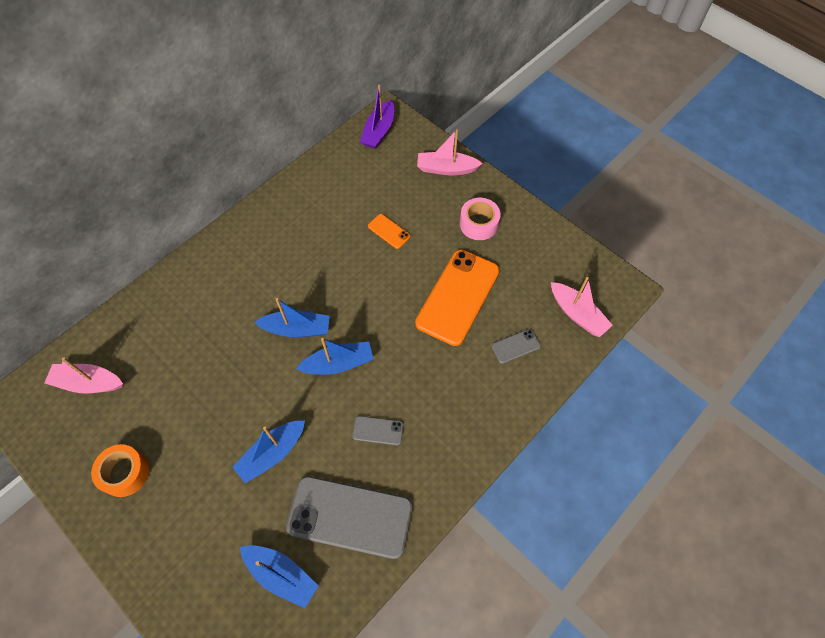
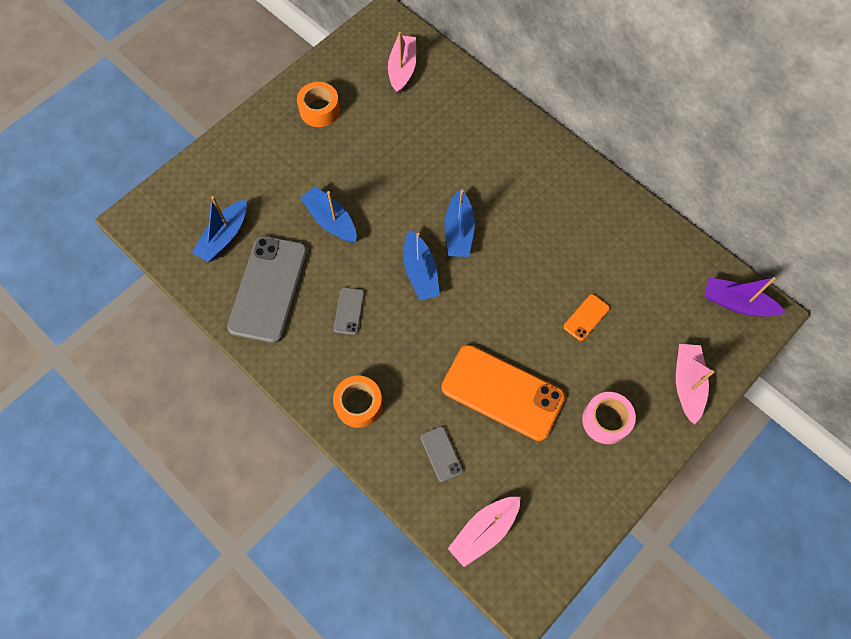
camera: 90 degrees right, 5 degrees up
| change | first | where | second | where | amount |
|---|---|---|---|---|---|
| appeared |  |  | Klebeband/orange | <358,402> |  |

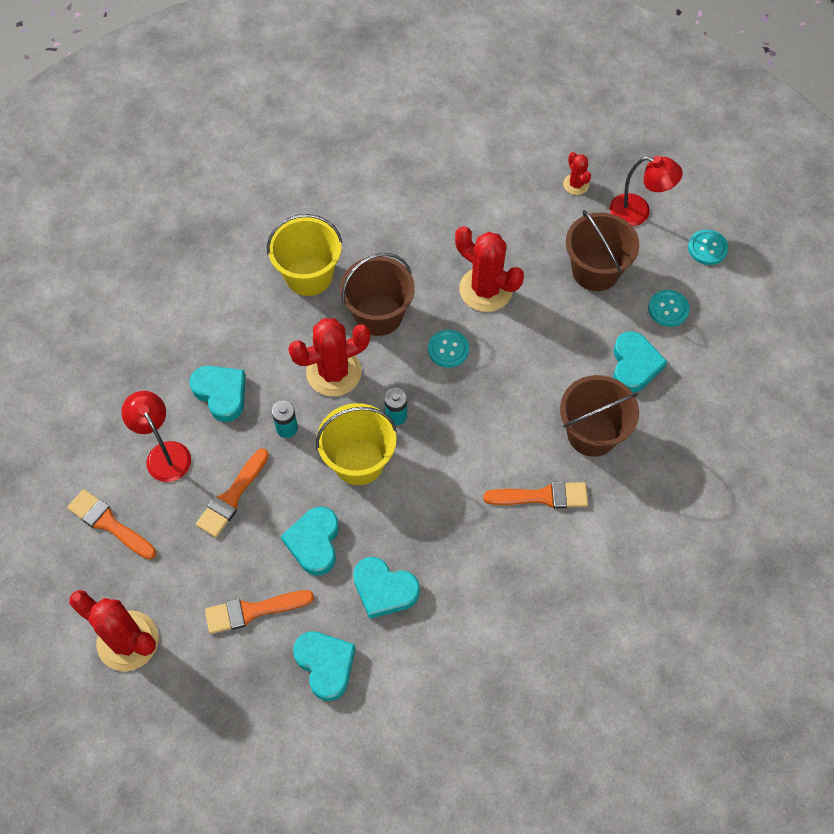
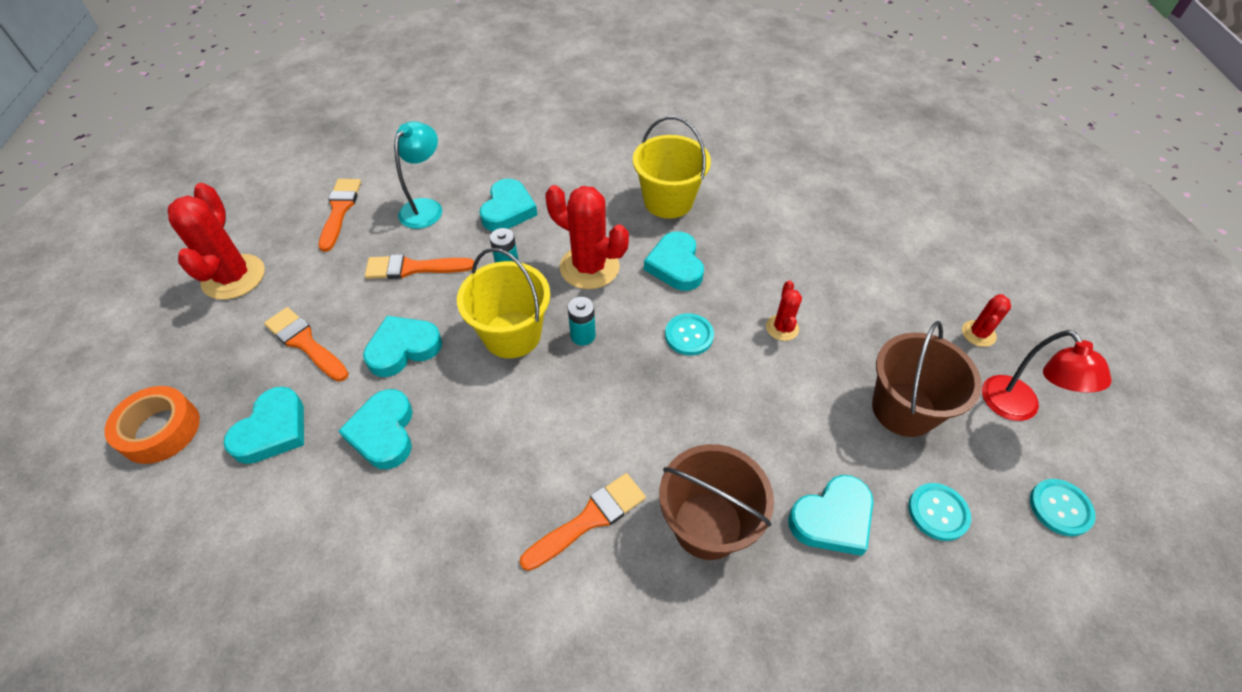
camera: 55 degrees right, 10 degrees down
| change | first | where | second | where | amount |
|---|---|---|---|---|---|
| size | Kaktus/rot | <489,269> |  | <784,311> | x0.51 |
| exchanged | Eimer/braun | <377,294> | Herz/türkis | <674,261> |  |
| colour | Lampe/rot | <156,436> | Lampe/türkis | <418,175> |  |
| spun | Pinsel/orange | <535,495> |  | <583,522> | 90 degrees counterclockwise |
| appeared |  |  | Klebeband/orange | <152,425> |  |

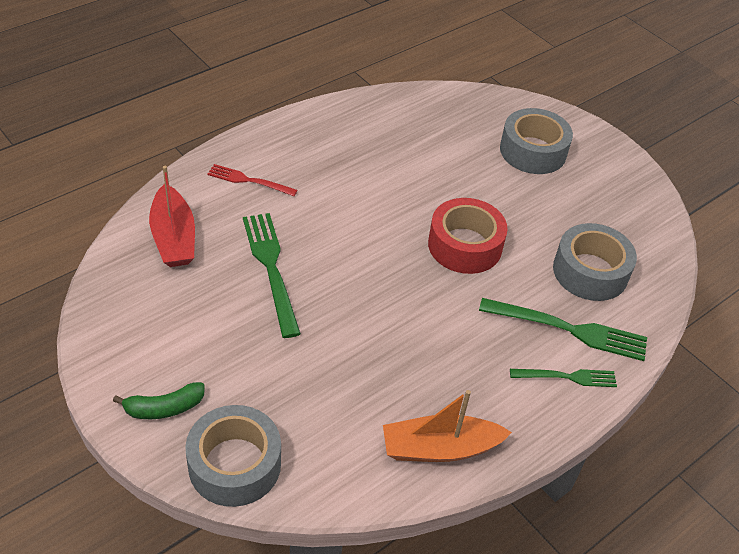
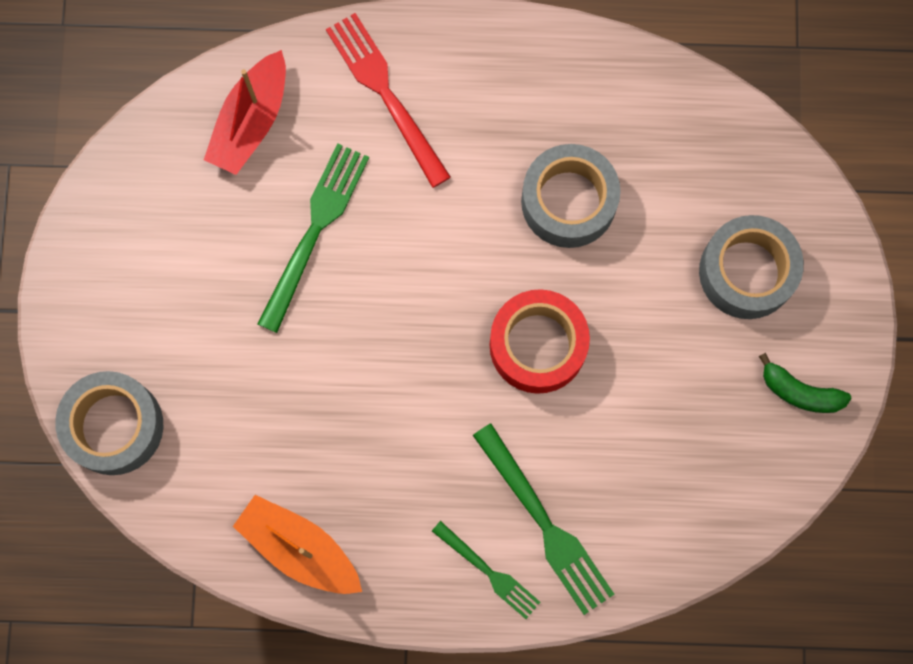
camera: 45 degrees right, 30 degrees up
| change | first | where | second | where | amount |
|---|---|---|---|---|---|
| size | Gabel/rot | <252,180> |  | <388,100> | x1.64 |
| relocated | Klebeband/grau | <595,262> |  | <571,196> |  |
| relocated | Banane/grün | <159,400> |  | <805,383> |  |

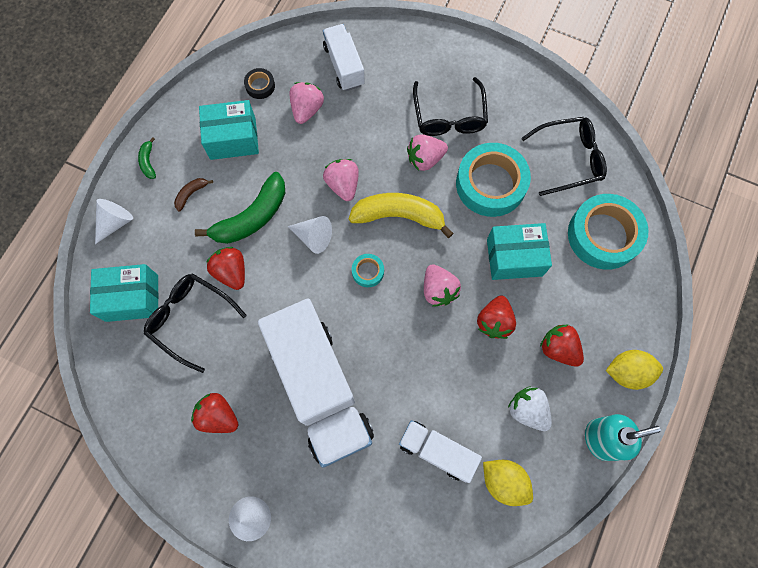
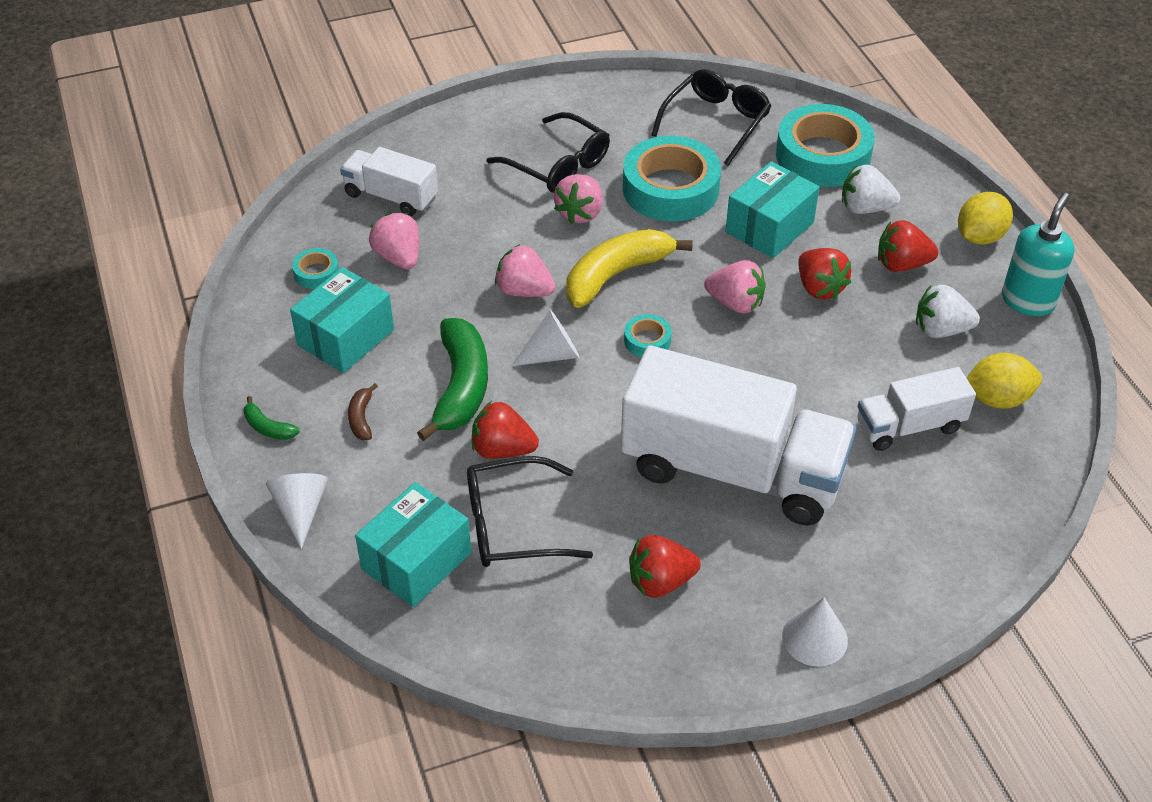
camera: 45 degrees left, 25 degrees down
| change | first | where | second | where | amount |
|---|---|---|---|---|---|
| colour | Klebeband/schwarz | <259,83> | Klebeband/türkis | <315,268> |  |
| appeared |  |  | Erdbeere/weiß | <871,189> |  |

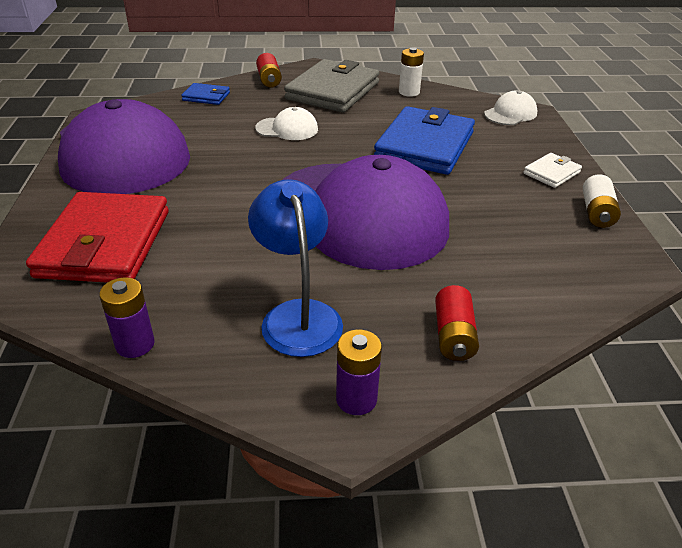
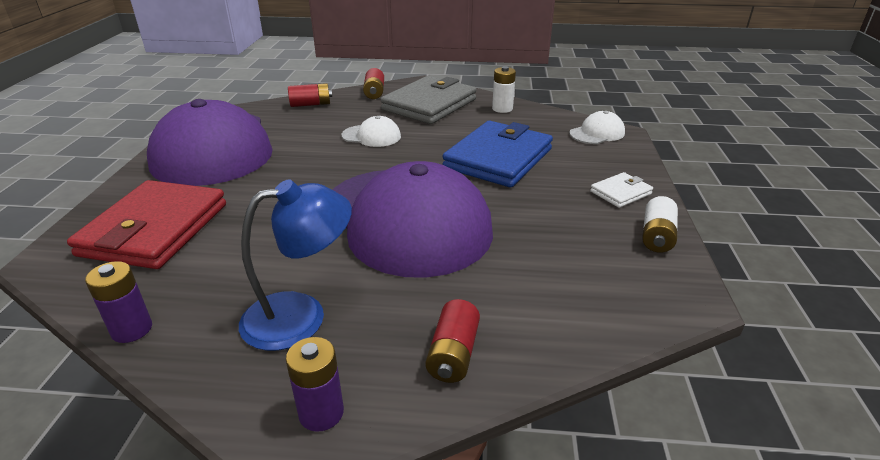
camera: 10 degrees right, 5 degrees down
| change | first | where | second | where | amount |
|---|---|---|---|---|---|
| exchanged | Geldbörse/blau | <205,94> | Batterie/rot | <310,95> |  |
| spun | Lampe/blau | <295,268> |  | <295,265> | 75 degrees clockwise |

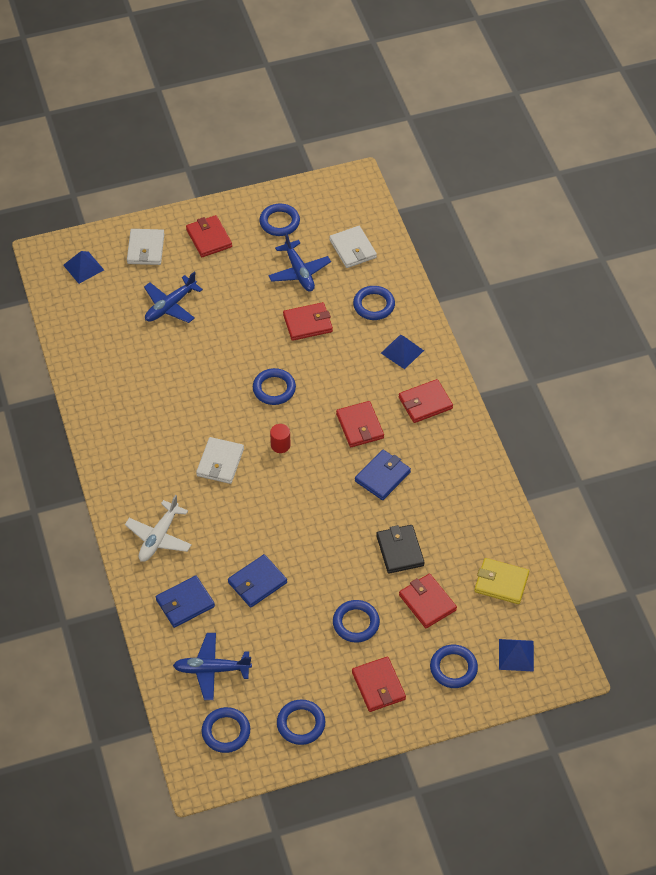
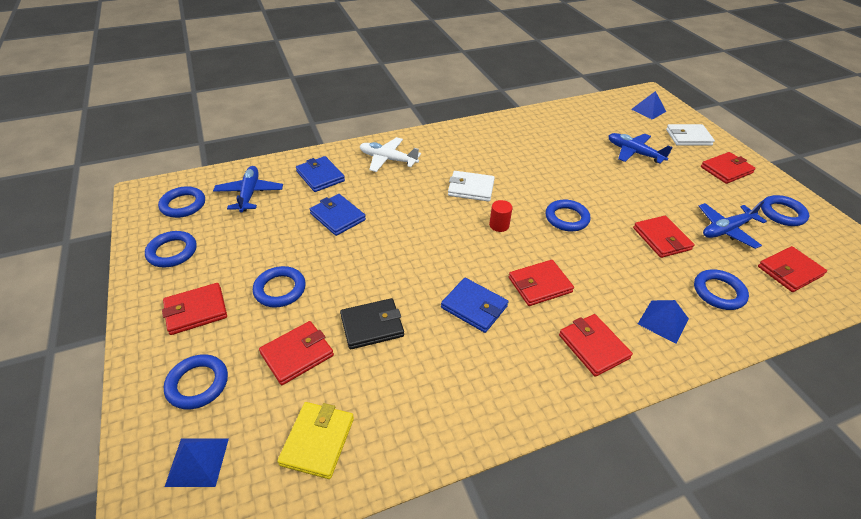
camera: 85 degrees right, 10 degrees down
| change | first | where | second | where | amount |
|---|---|---|---|---|---|
| colour | Geldbörse/weiß | <353,247> | Geldbörse/rot | <792,269> |  |

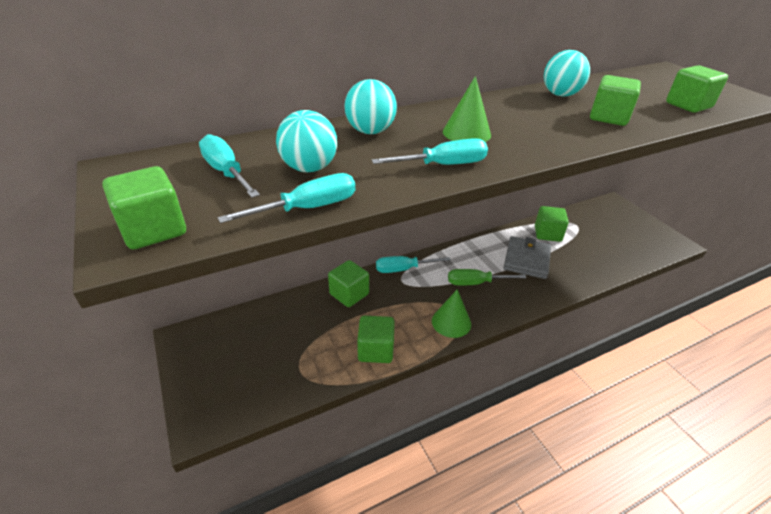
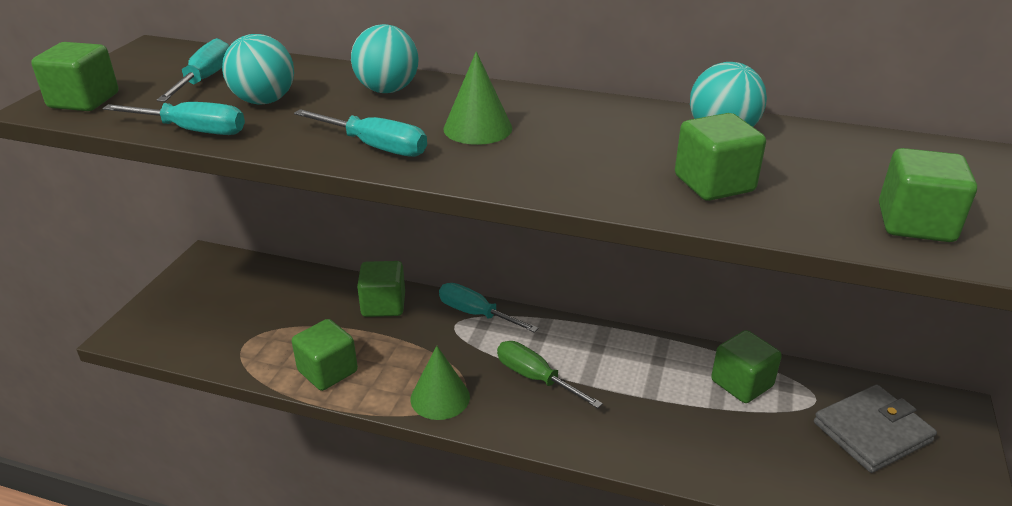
camera: 45 degrees right, 5 degrees down
| change | first | where | second | where | amount |
|---|---|---|---|---|---|
| relocated | Geldbörse/grau | <527,257> |  | <875,429> |  |

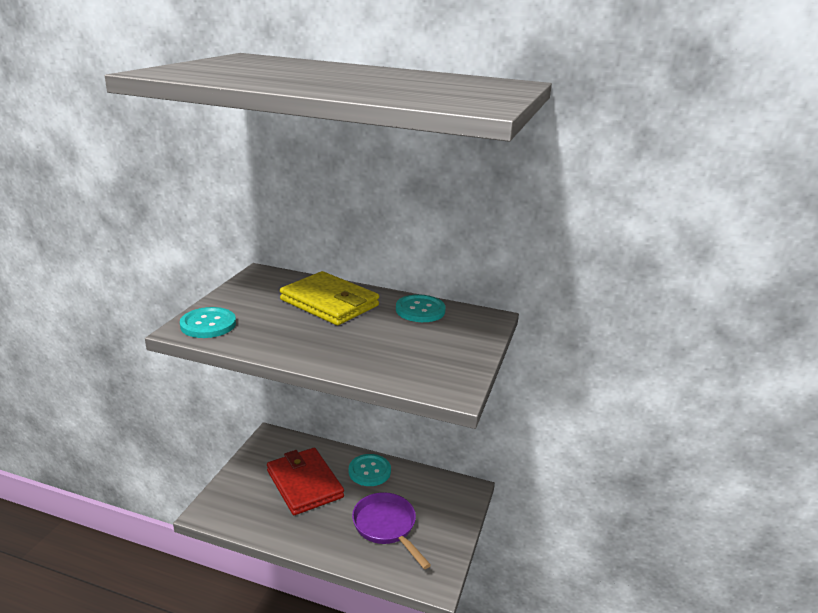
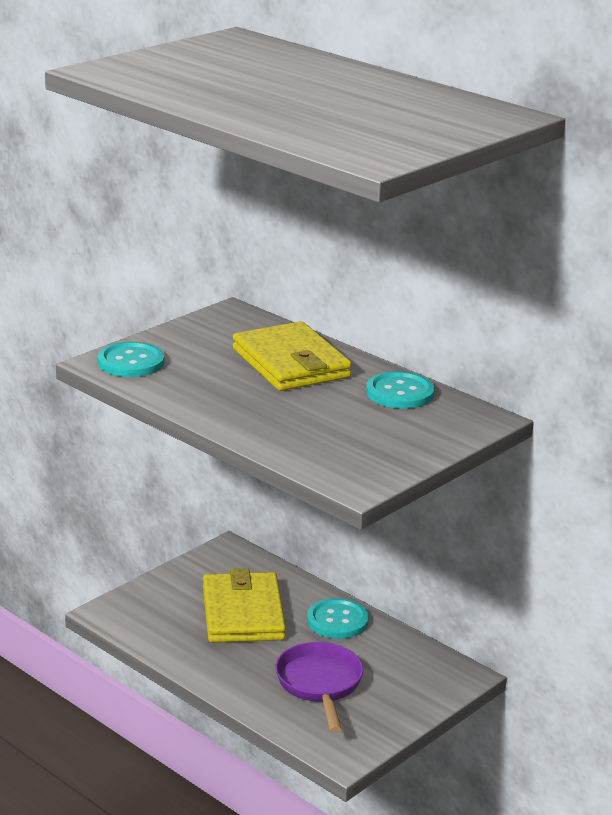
camera: 25 degrees right, 0 degrees up
| change | first | where | second | where | amount |
|---|---|---|---|---|---|
| colour | Geldbörse/rot | <305,481> | Geldbörse/gelb | <244,605> |  |

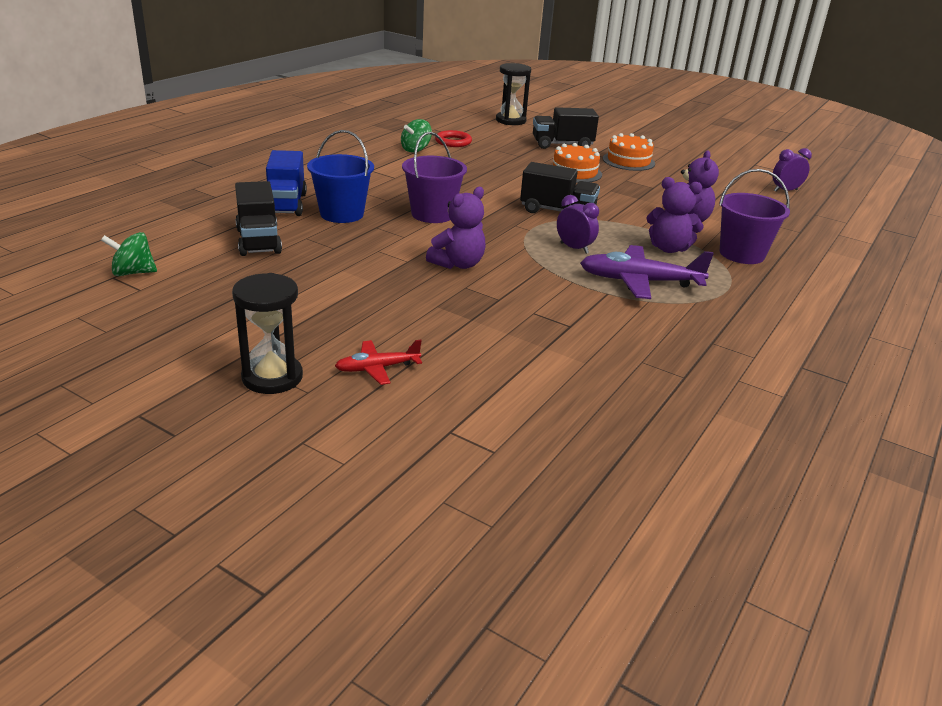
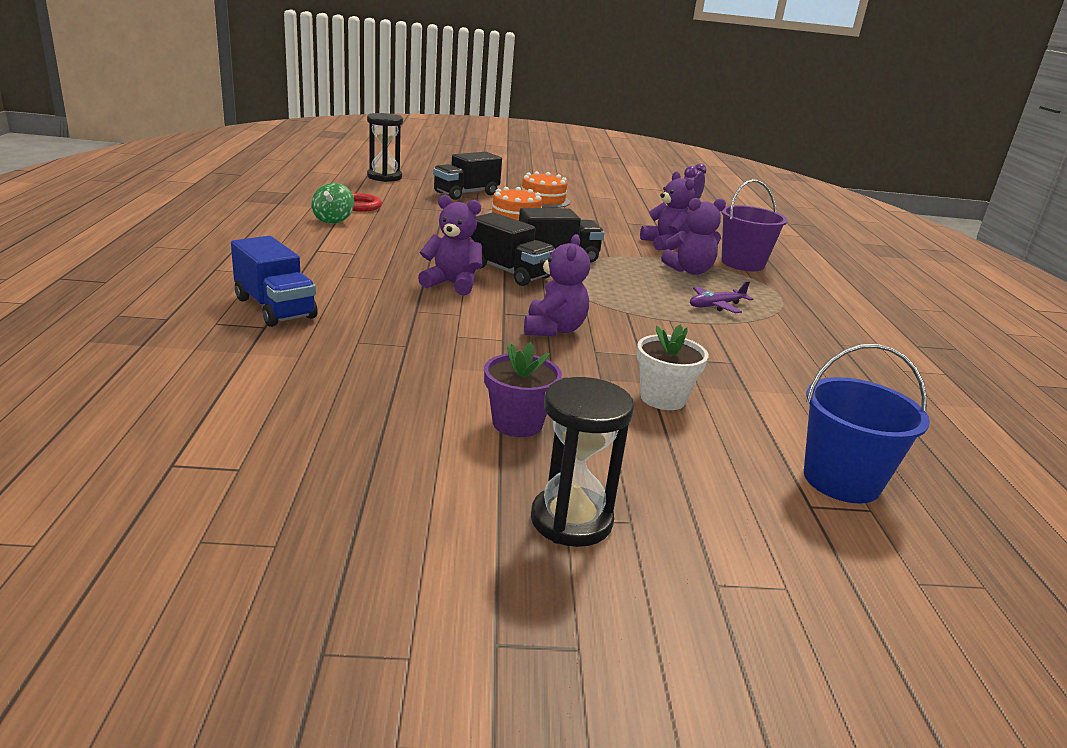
camera: 35 degrees left, 5 degrees down
| change | first | where | second | where | amount |
|---|---|---|---|---|---|
| relocated | Eimer/blau | <340,176> |  | <867,423> |  |
| exchanged | Eimer/lila | <434,177> | Teddybär/lila | <450,245> |  |
| relocated | Lastwagen/schwarz | <258,218> |  | <512,249> |  |
| missing | Wecker/lila | <578,224> |  |  |  |
| missing | Kreisel/grün | <129,254> |  |  |  |
| size | Flugzeug/lila | <647,272> |  | <721,297> | x0.56 |
| missing | Flugzeug/rot | <378,362> |  |  |  |
| appeared |  |  | Blumentopf/weiß | <672,367> |  |
| appeared |  |  | Blumentopf/lila | <523,389> |  |

